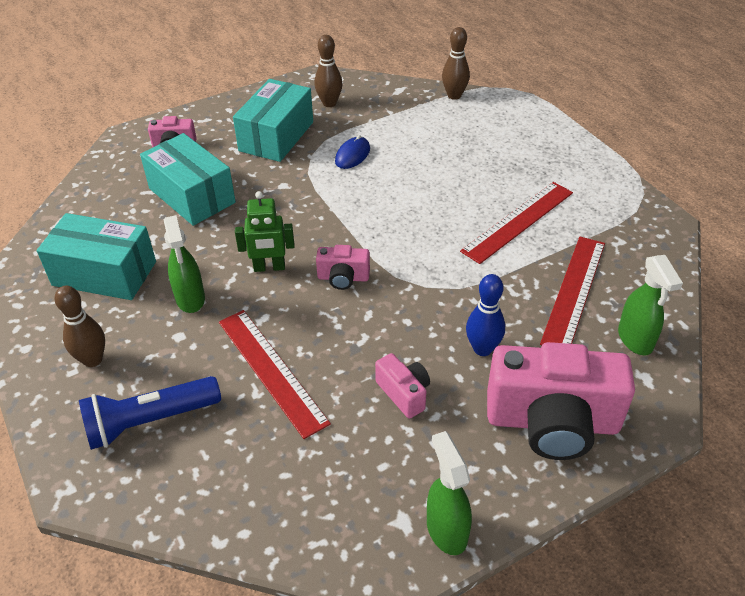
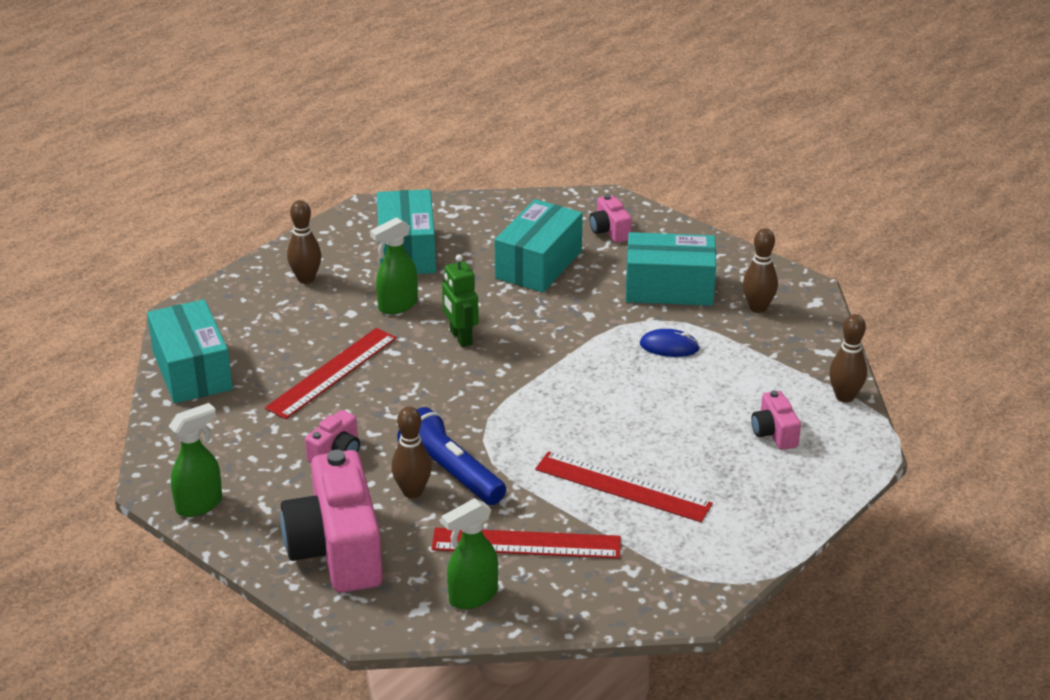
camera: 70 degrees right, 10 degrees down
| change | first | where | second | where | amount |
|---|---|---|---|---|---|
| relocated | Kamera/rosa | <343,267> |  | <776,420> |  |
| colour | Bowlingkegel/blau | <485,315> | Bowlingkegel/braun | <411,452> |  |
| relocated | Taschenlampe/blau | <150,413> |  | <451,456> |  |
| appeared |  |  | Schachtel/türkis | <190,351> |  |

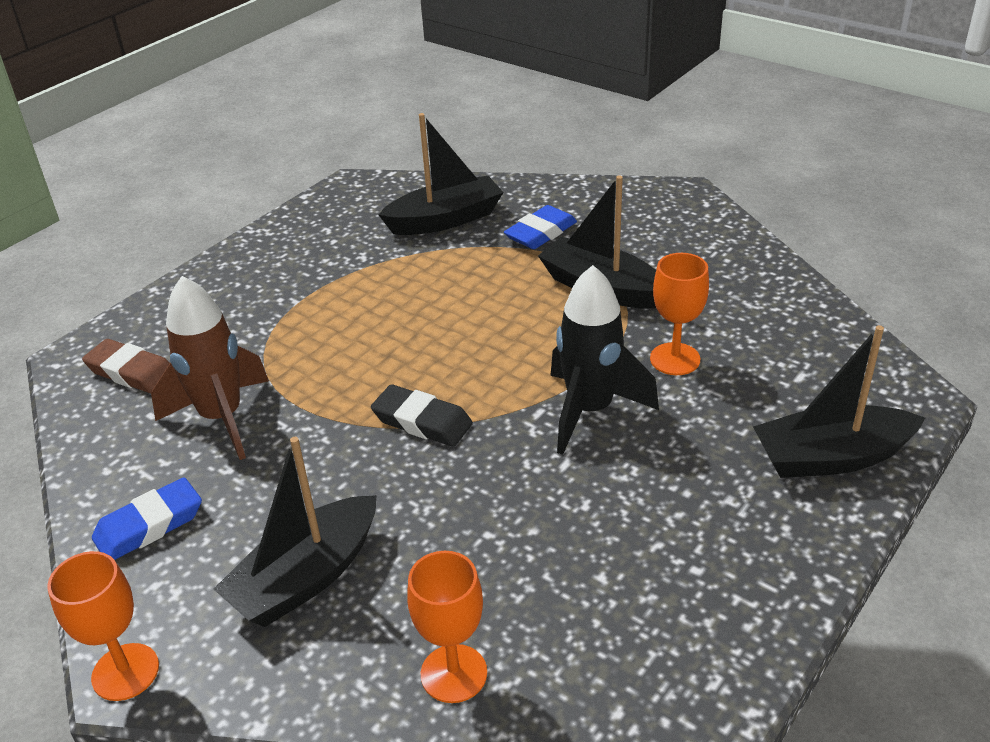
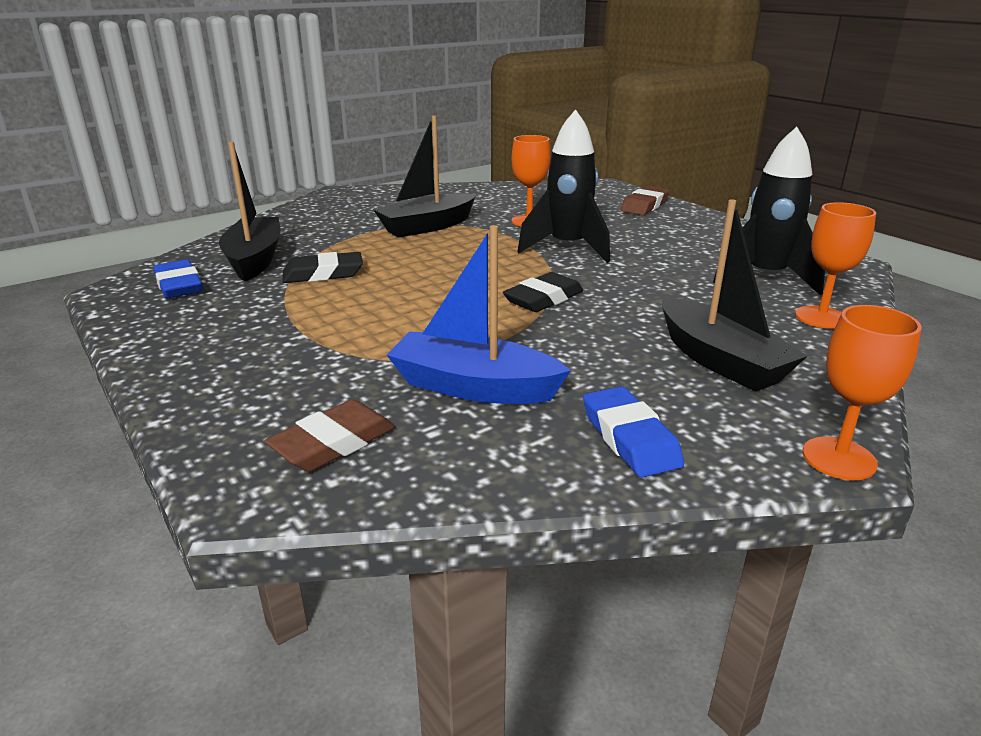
camera: 75 degrees left, 10 degrees down
| change | first | where | second | where | amount |
|---|---|---|---|---|---|
| relocated | Radiergummi/blau | <540,227> |  | <178,279> |  |
| exchanged | Rakete/braun | <210,368> | Boot/blau | <479,314> |  |
| exchanged | Boot/schwarz | <839,401> | Radiergummi/braun | <645,200> |  |
| appeared |  |  | Rakete/schwarz | <769,211> |  |
| appeared |  |  | Radiergummi/schwarz | <322,267> |  |

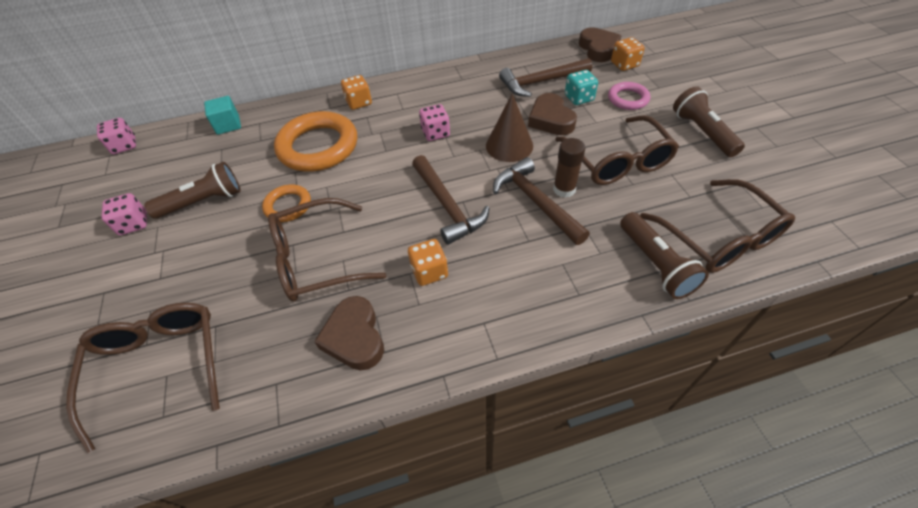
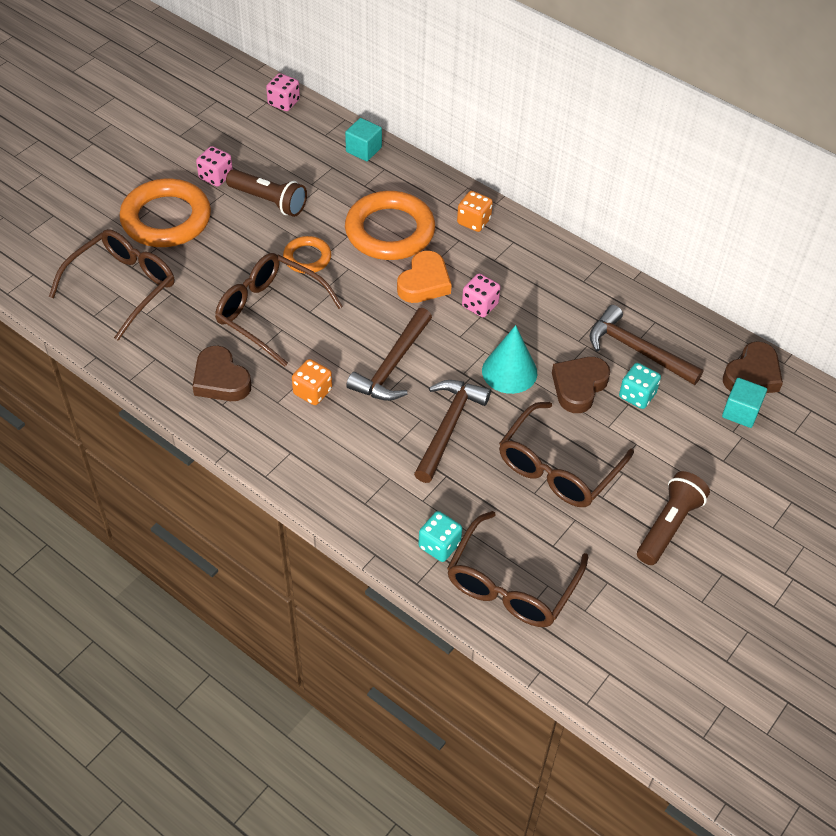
camera: 50 degrees right, 0 degrees up
| change | first | where | second | where | amount |
|---|---|---|---|---|---|
| exchanged | Spielwürfel/orange | <628,54> | Kubus/türkis | <744,403> |  |
| missing | Ring/rosa | <629,96> |  |  |  |
| colour | Kegel/braun | <509,127> | Kegel/türkis | <509,359> |  |
| missing | Klebestift/braun | <569,168> |  |  |  |
| exchanged | Taschenlampe/braun | <664,255> | Spielwürfel/türkis | <440,536> |  |
| spun | Herz/braun | <349,333> |  | <221,373> | 75 degrees counterclockwise |
| appeared |  |  | Ring/orange | <165,213> |  |
| appeared |  |  | Herz/orange | <424,277> |  |

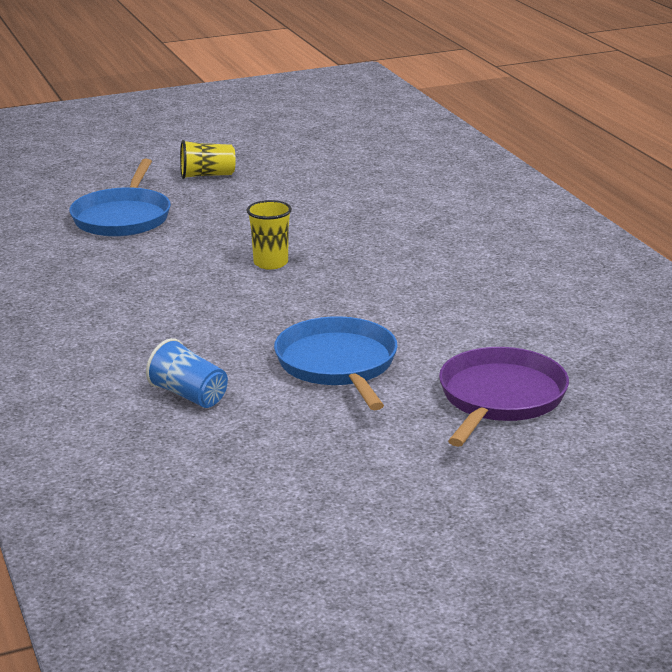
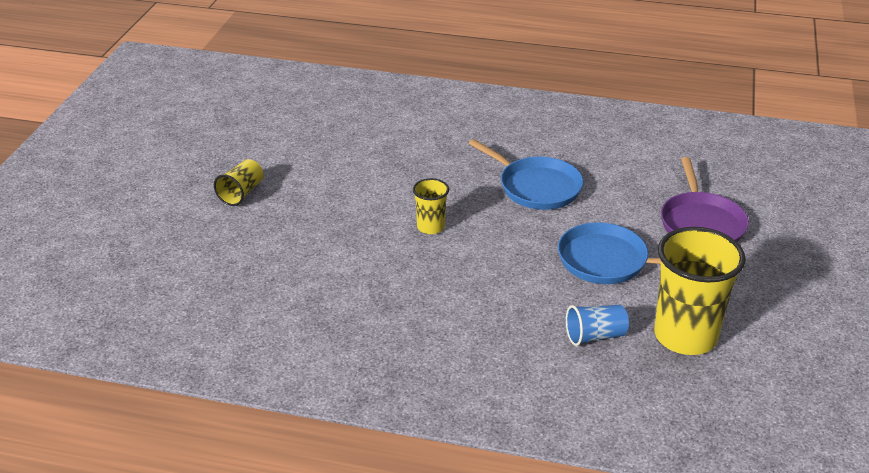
camera: 55 degrees left, 10 degrees up
| change | first | where | second | where | amount |
|---|---|---|---|---|---|
| relocated | Pfanne/blau | <120,198> |  | <526,174> |  |
| spun | Pfanne/lila | <504,397> |  | <705,199> | 150 degrees counterclockwise |
| appeared |  |  | Becher/gelb | <700,291> |  |

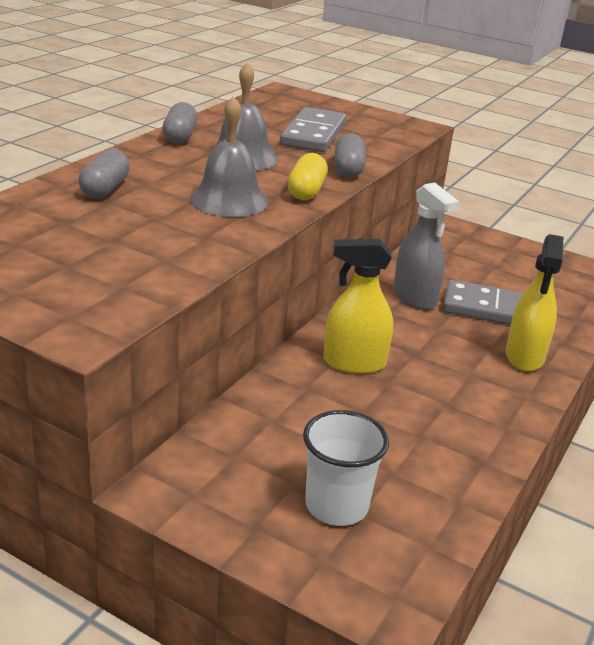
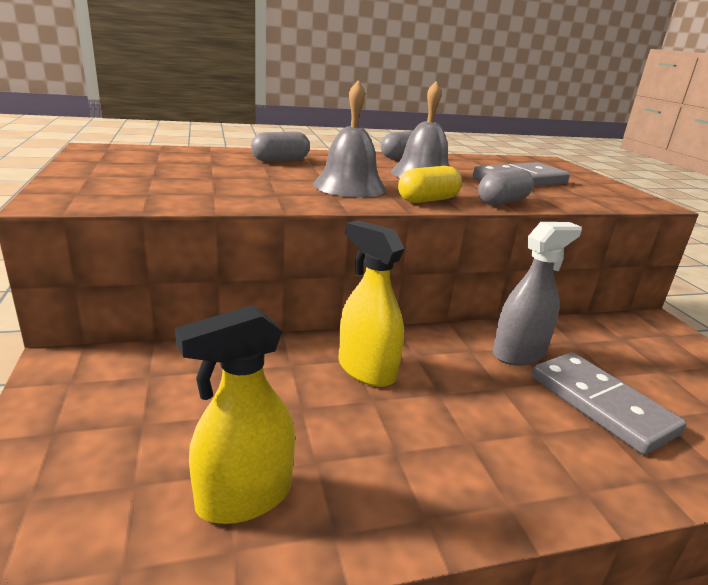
camera: 45 degrees right, 5 degrees down
| change | first | where | second | where | amount |
|---|---|---|---|---|---|
| spun | Sprühflasche/grau | <426,246> |  | <537,294> | 135 degrees counterclockwise |
| relocated | Sprühflasche/gelb | <534,303> |  | <235,414> |  |
| missing | Becher/weiß | <346,468> |  |  |  |

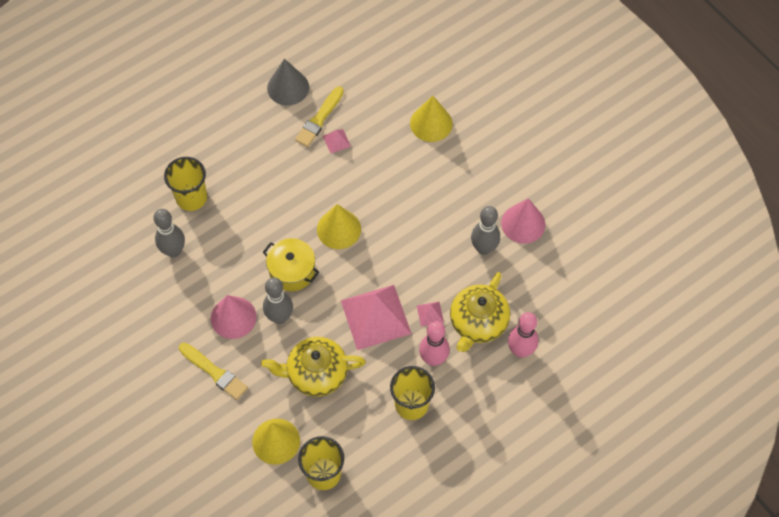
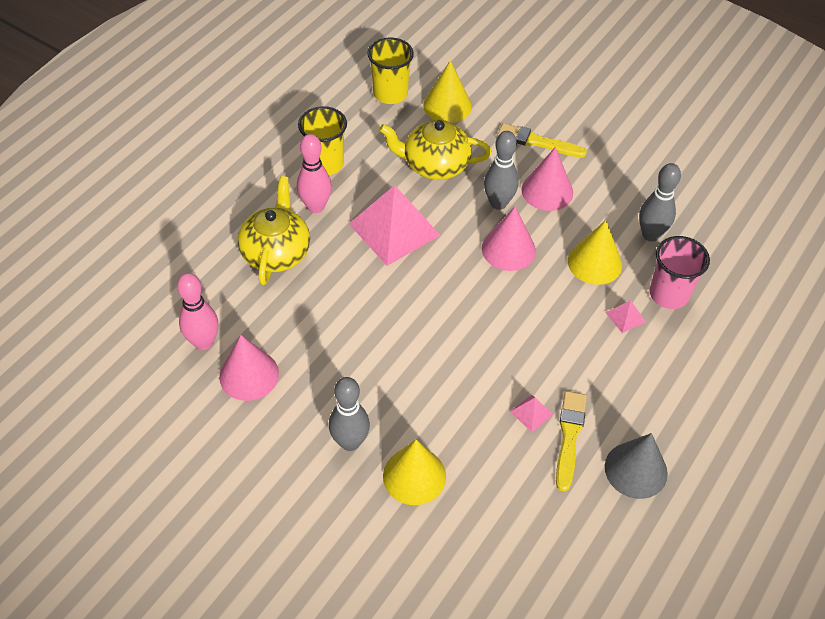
camera: 160 degrees right, 10 degrees down
| change | first | where | second | where | amount |
|---|---|---|---|---|---|
| colour | Becher/gelb | <185,184> | Becher/rosa | <680,272> |  |
| relocated | Kegel/gelb | <339,226> |  | <595,252> |  |
| relocated | Bowlingkegel/grau | <485,230> |  | <349,414> |  |
| exchanged | Kochtopf/gelb | <291,264> | Kegel/rosa | <509,238> |  |
| relocated | Pyramide/rosa | <430,314> |  | <625,316> |  |
| relocated | Bowlingkegel/rosa | <523,335> |  | <197,311> |  |
| spun | Teekanne/gelb | <313,367> |  | <435,150> | 150 degrees counterclockwise |

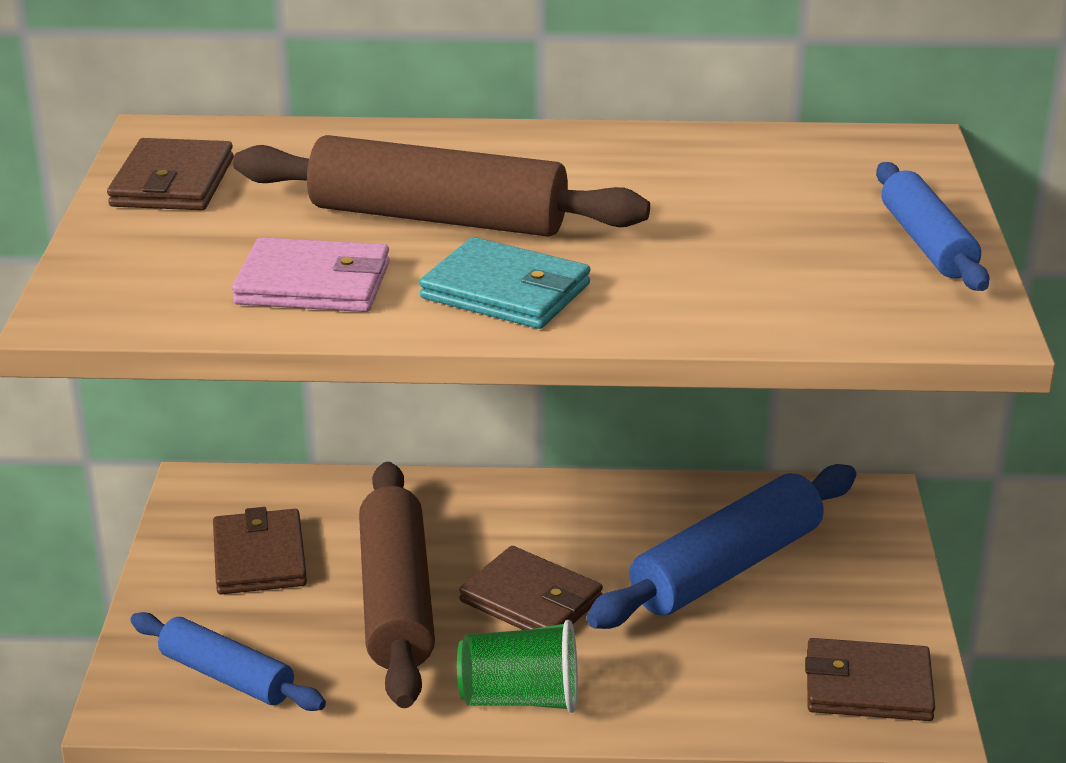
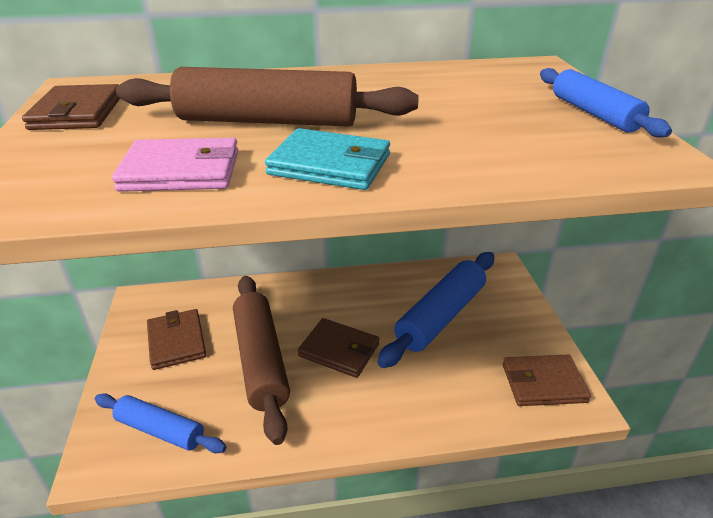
camera: 10 degrees left, 5 degrees up
| change | first | where | second | where | amount |
|---|---|---|---|---|---|
| missing | Becher/grün | <517,666> |  |  |  |

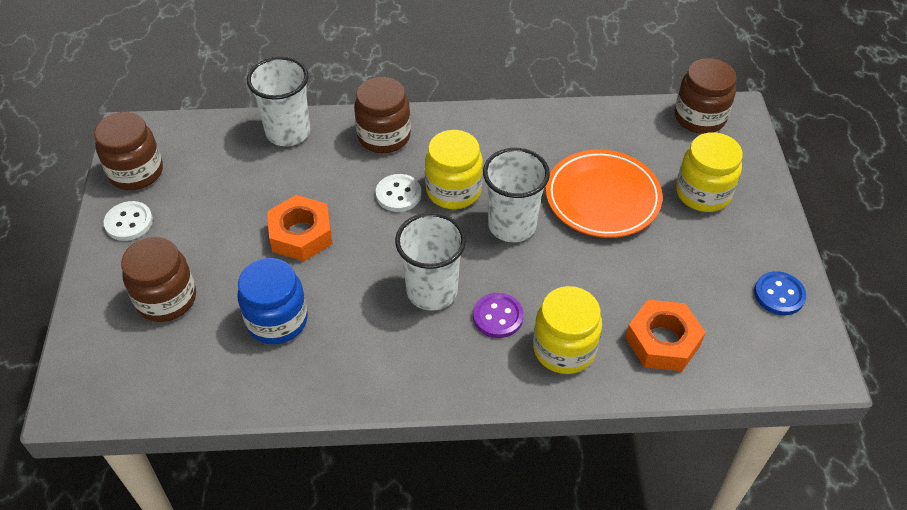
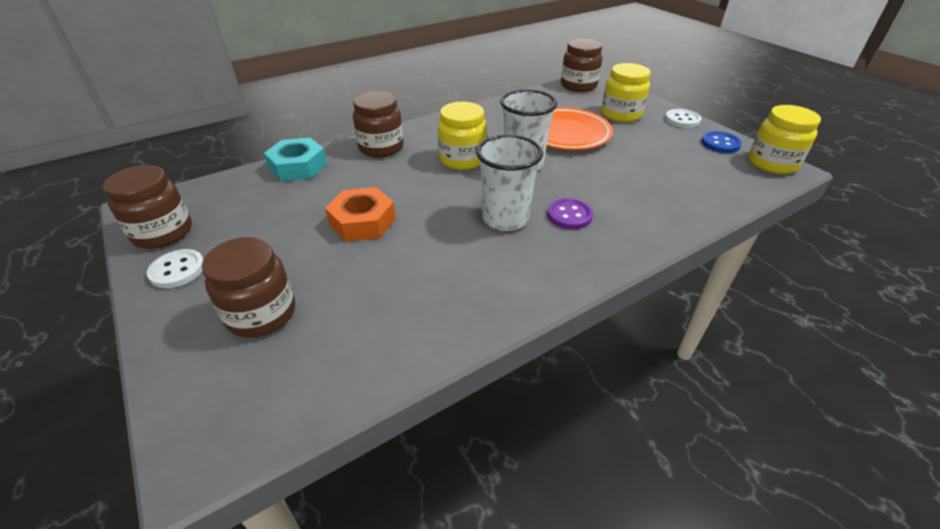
camera: 30 degrees left, 10 degrees down
| change | first | where | second | where | amount |
|---|---|---|---|---|---|
| exchanged | Becher/weiß | <278,101> | Sechskantmutter/türkis | <295,159> |  |
| relocated | Knopf/weiß | <398,193> |  | <683,118> |  |
| missing | Einmachglas/blau | <272,301> |  |  |  |
| relocated | Einmachglas/gelb | <567,330> |  | <785,139> |  |
| missing | Sechskantmutter/orange | <665,335> |  |  |  |

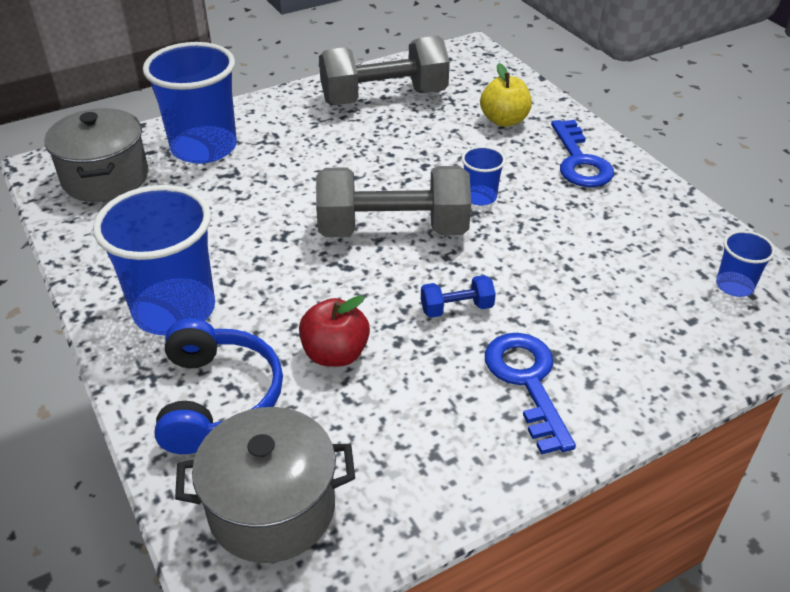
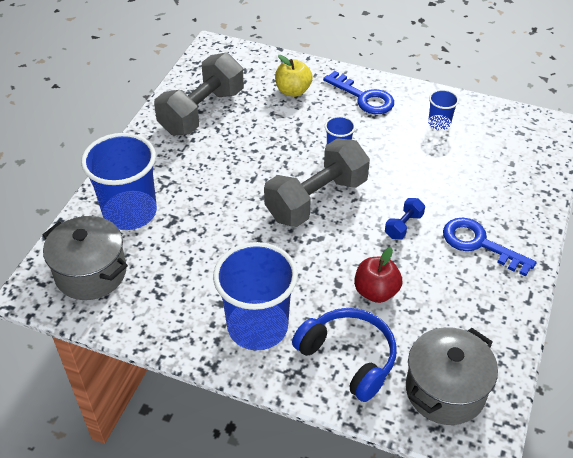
camera: 40 degrees left, 5 degrees up
| change | first | where | second | where | amount |
|---|---|---|---|---|---|
| relocated | Becher/blau | <745,263> |  | <443,109> |  |

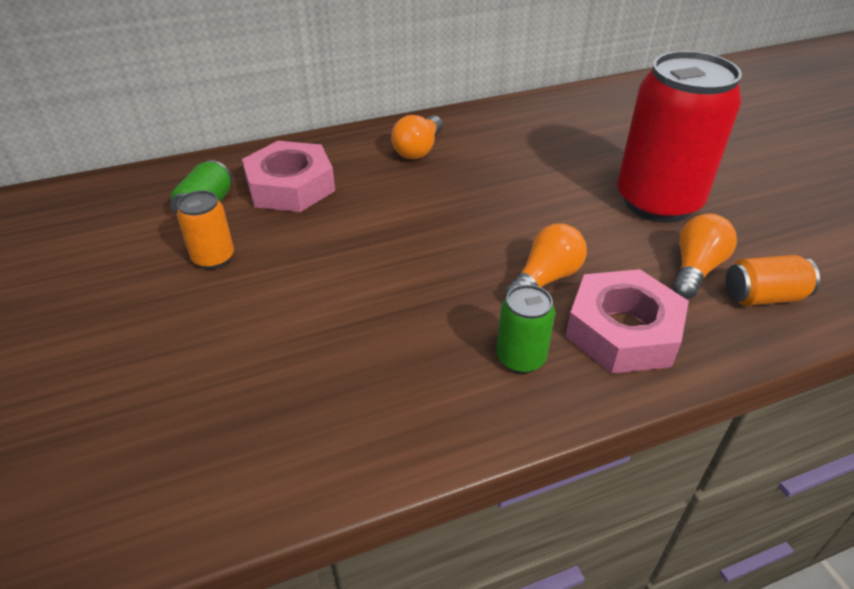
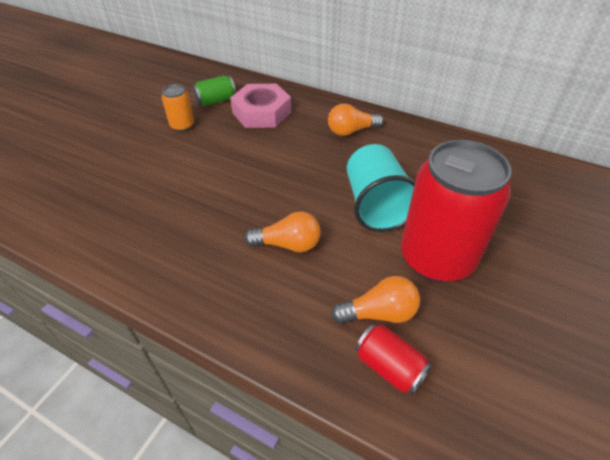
camera: 50 degrees right, 5 degrees up
| change | first | where | second | where | amount |
|---|---|---|---|---|---|
| colour | Dose/orange | <772,280> | Dose/rot | <393,359> |  |
| missing | Sechskantmutter/rosa | <627,321> |  |  |  |
| missing | Dose/grün | <525,329> |  |  |  |
| appeared |  |  | Becher/türkis | <381,188> |  |

